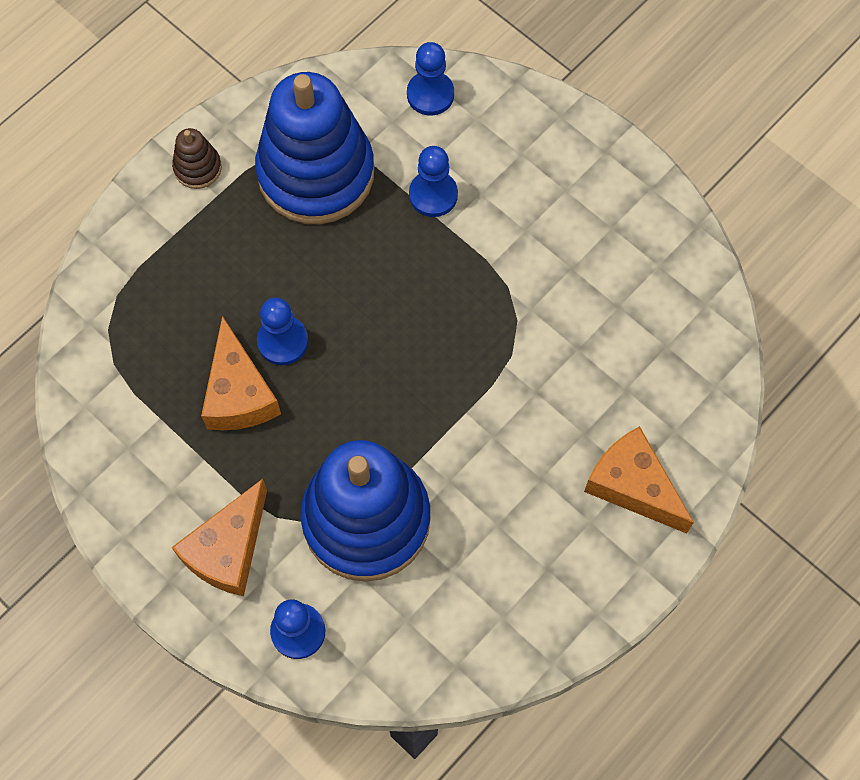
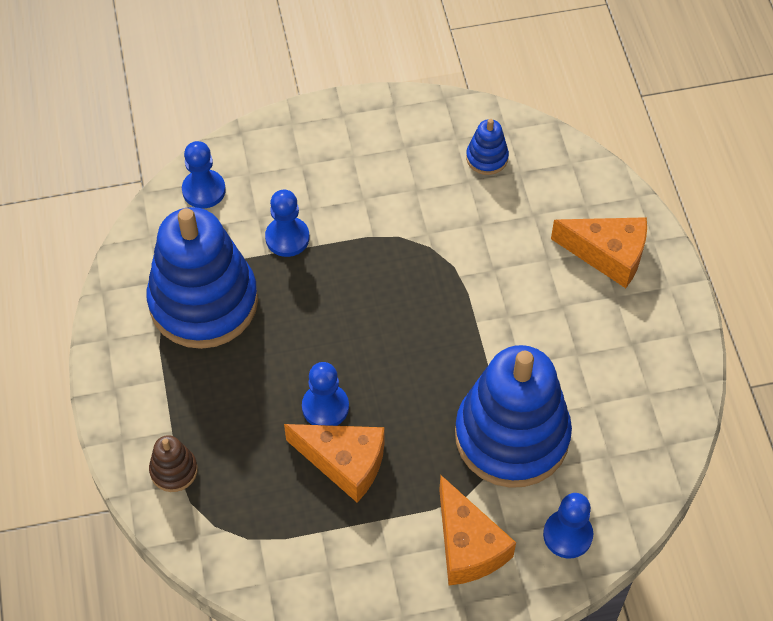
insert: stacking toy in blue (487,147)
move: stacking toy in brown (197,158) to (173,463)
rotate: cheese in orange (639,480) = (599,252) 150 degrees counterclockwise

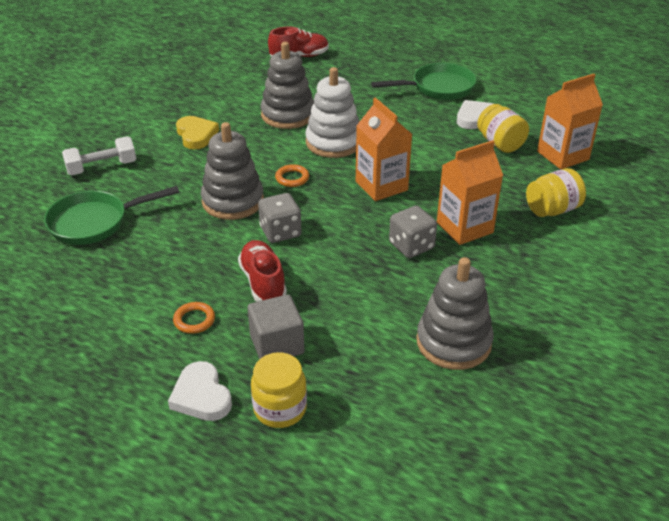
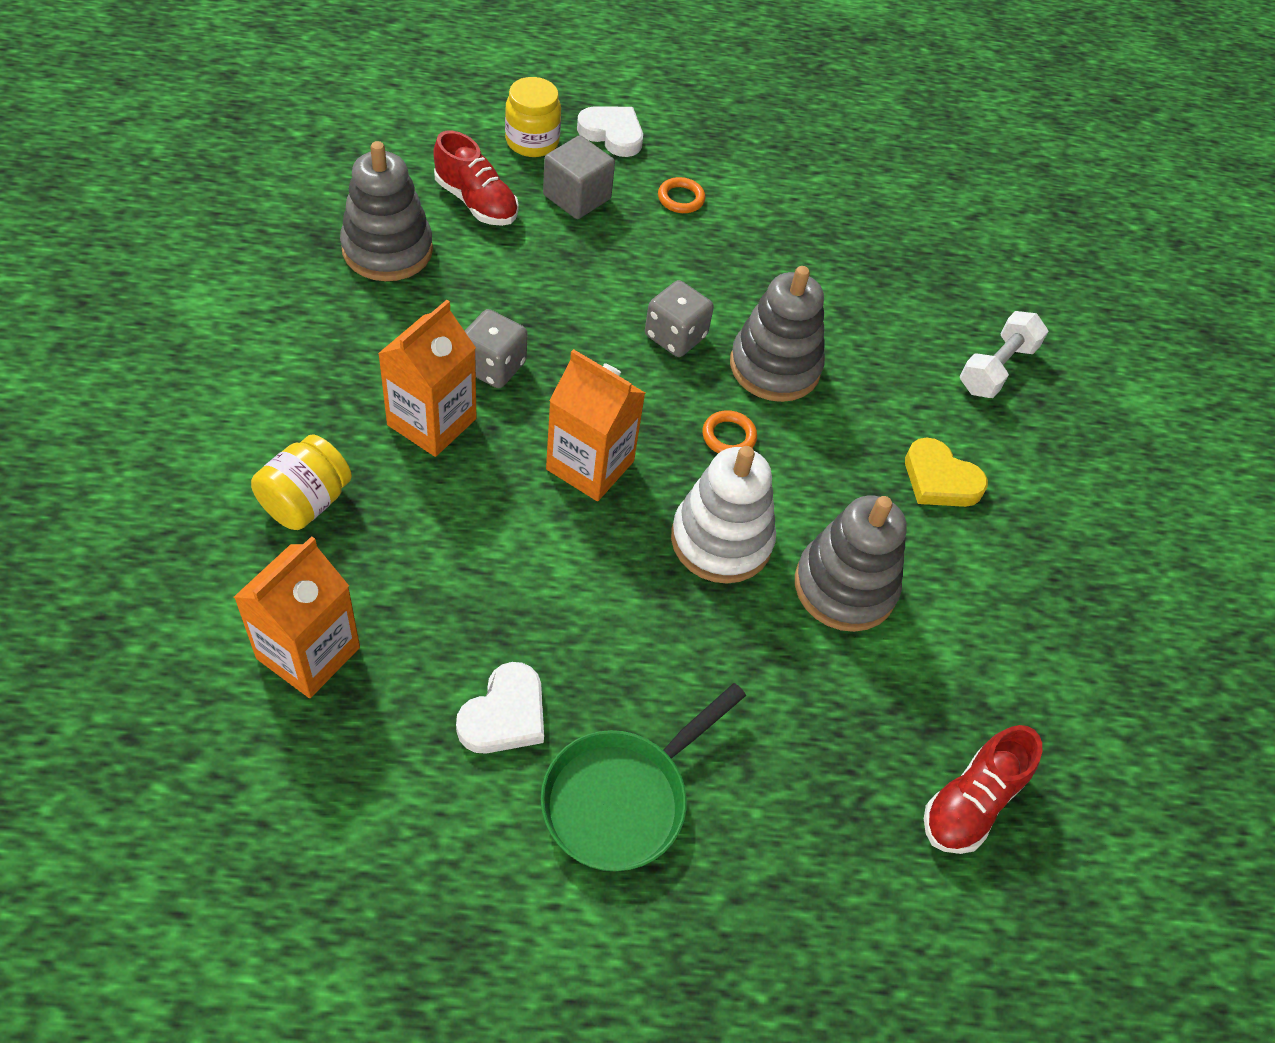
delete: jar in yellow (503,128); pan in green (111,215)
move: shoe in red (262,271) to (476,178)

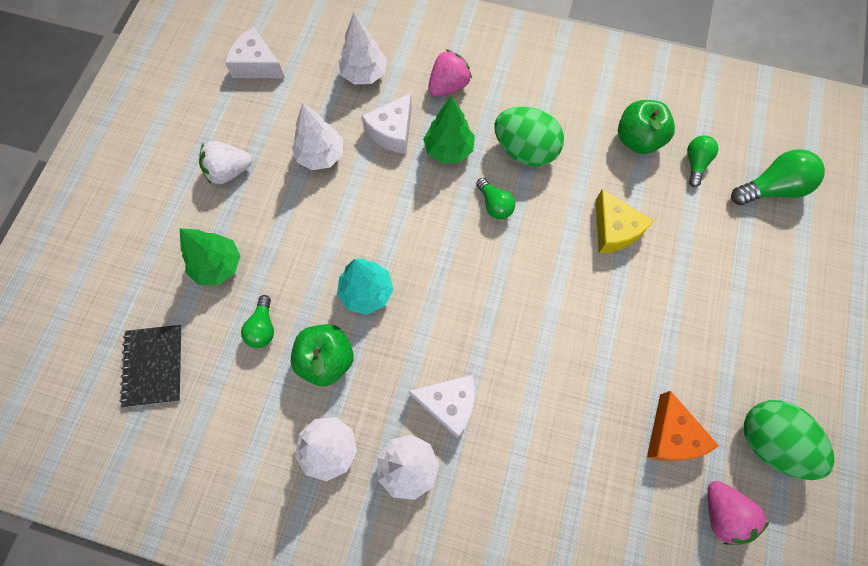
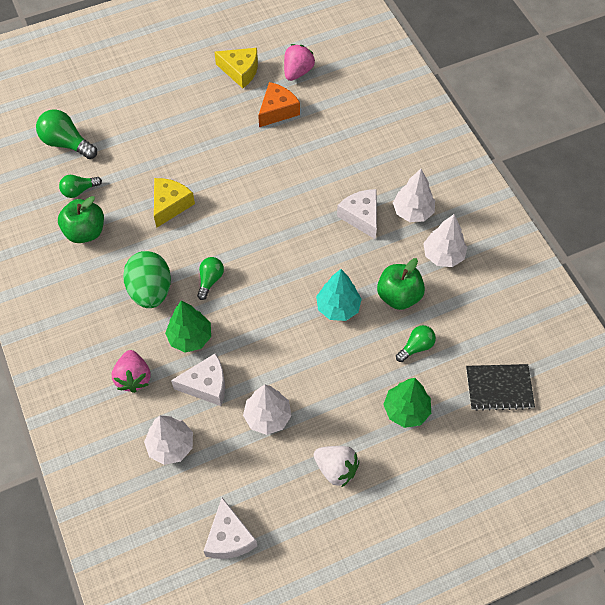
replace: egg in green (789,440) to cheese in yellow (236,68)
rotate: strawberry in pink (450,73) = (131,371) 105 degrees counterclockwise; notebook in black (151,366) = (500,387) 45 degrees clockwise

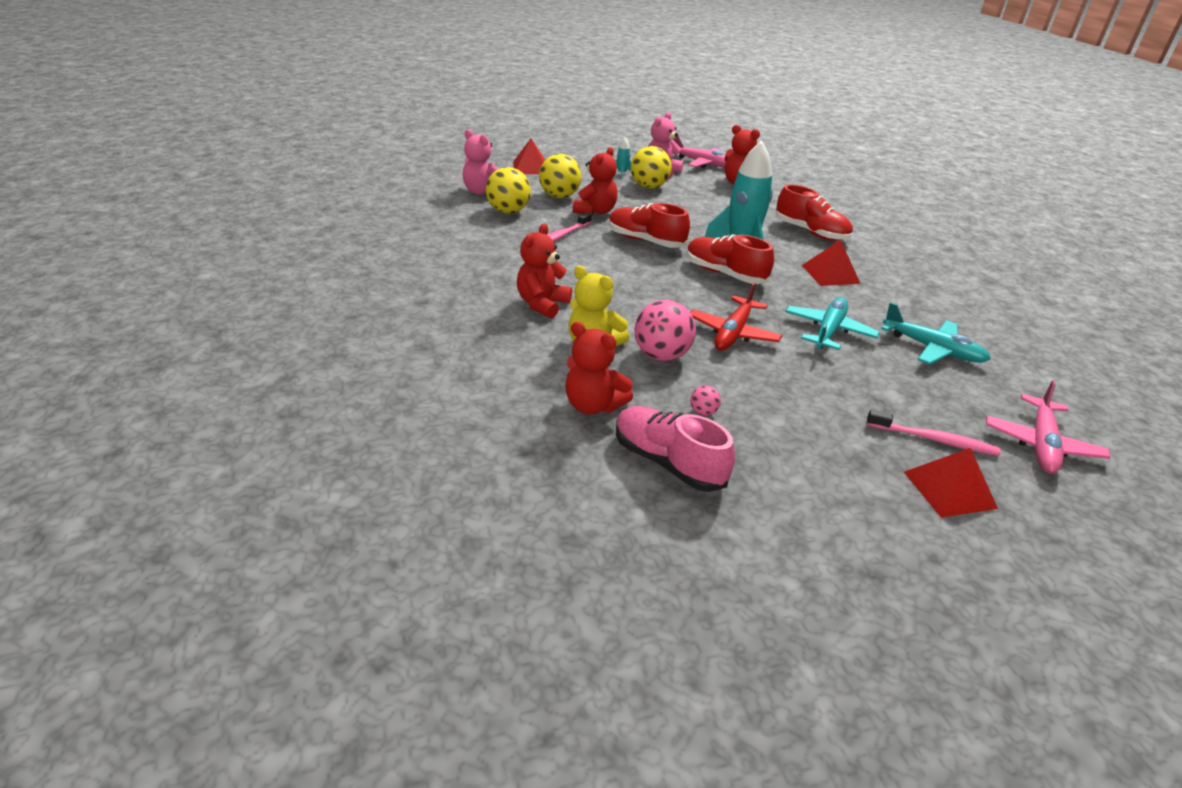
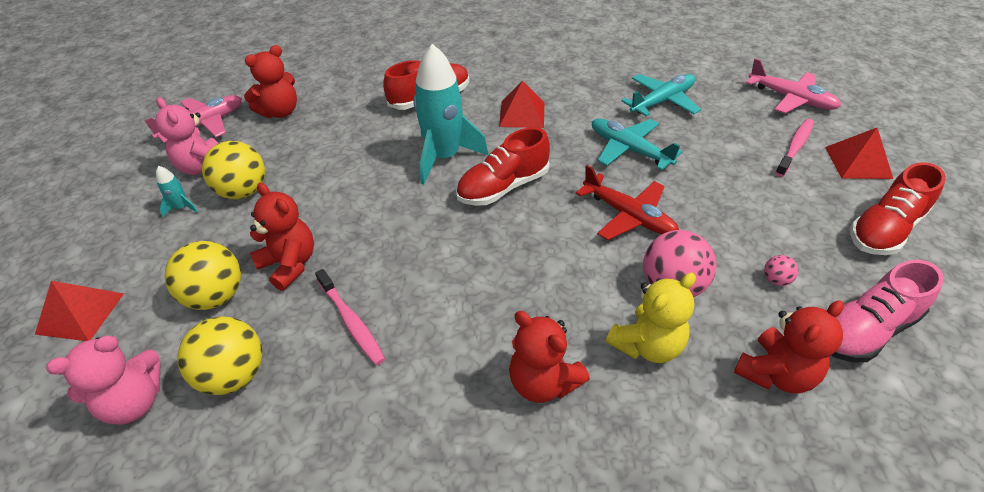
move: shoe in red (649,225) to (898,208)

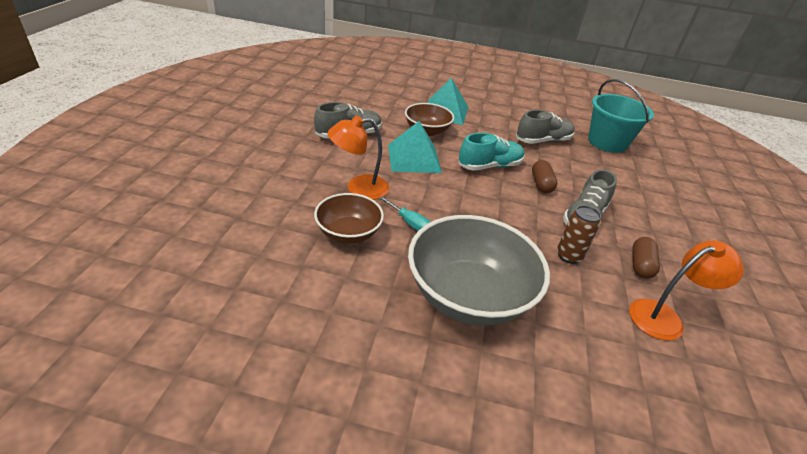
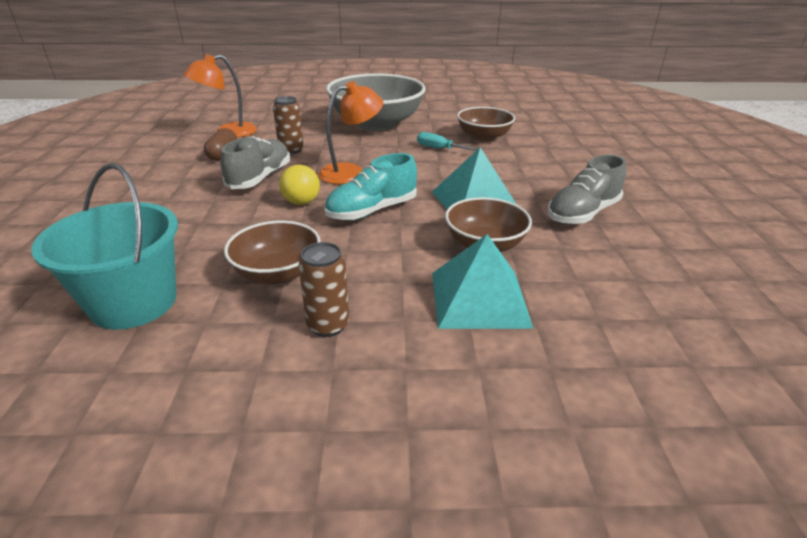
insert: can in brown (324,289)
move: lamp in orange (358,158) to (350,132)
replace: shoe in grey (545,127) to bowl in brown (272,252); capsule in brown (544,176) to ball in yellow (299,185)

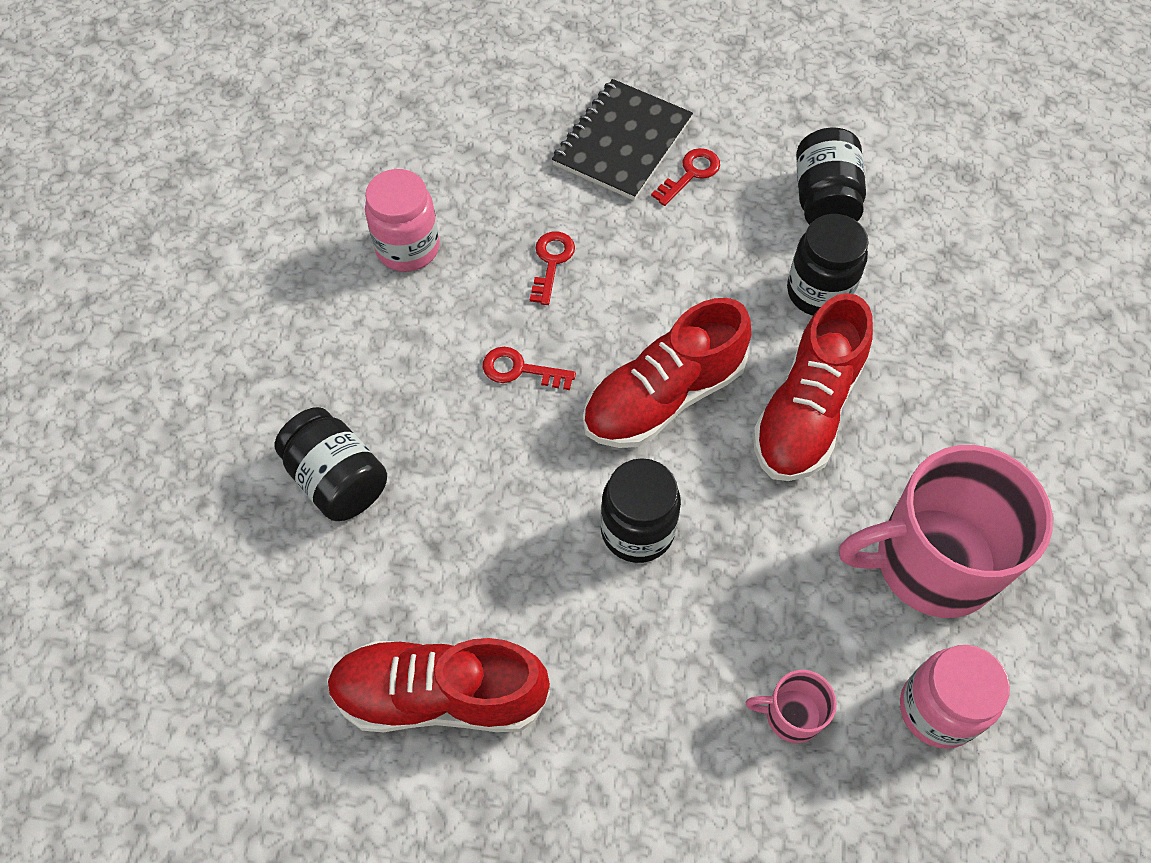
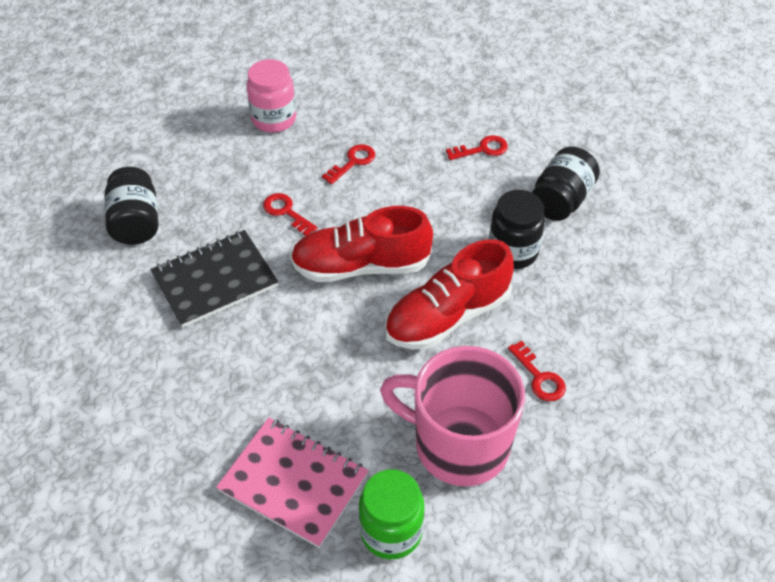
delete: jar in black (641,510); shoe in red (438,685)
insert: key in red (537,371)
move: notebook in black (622,139) to (214,279)
replace: mug in pink (791,706) to notebook in pink (292,483)
recolor: jar in pink (955,697) to jar in green (391,514)

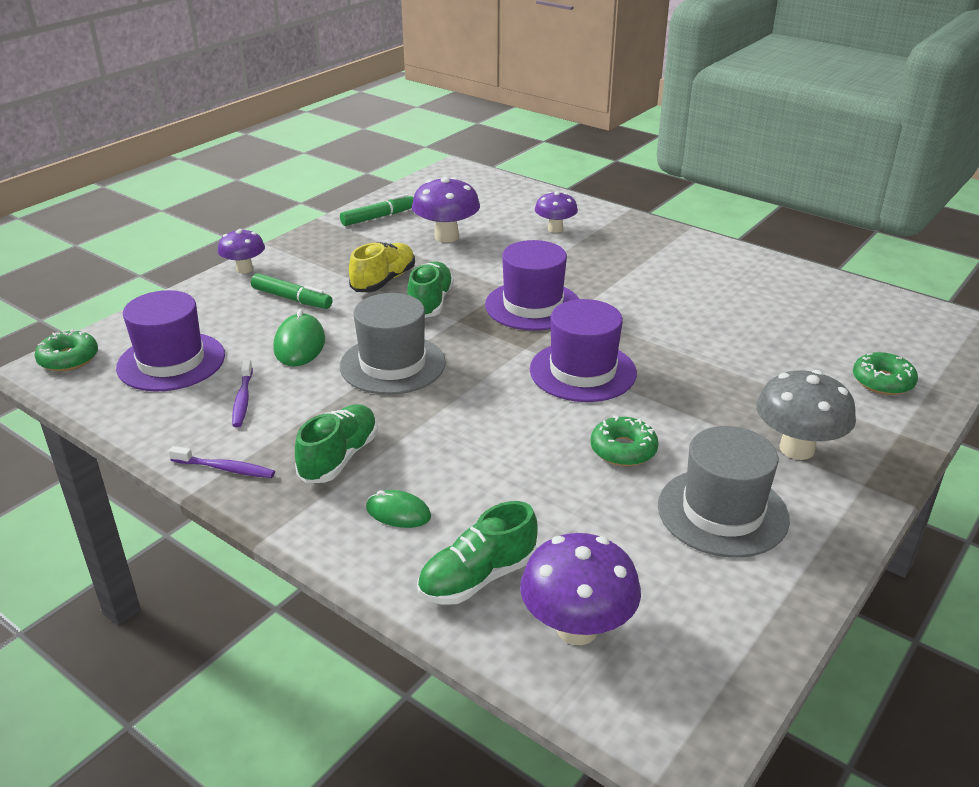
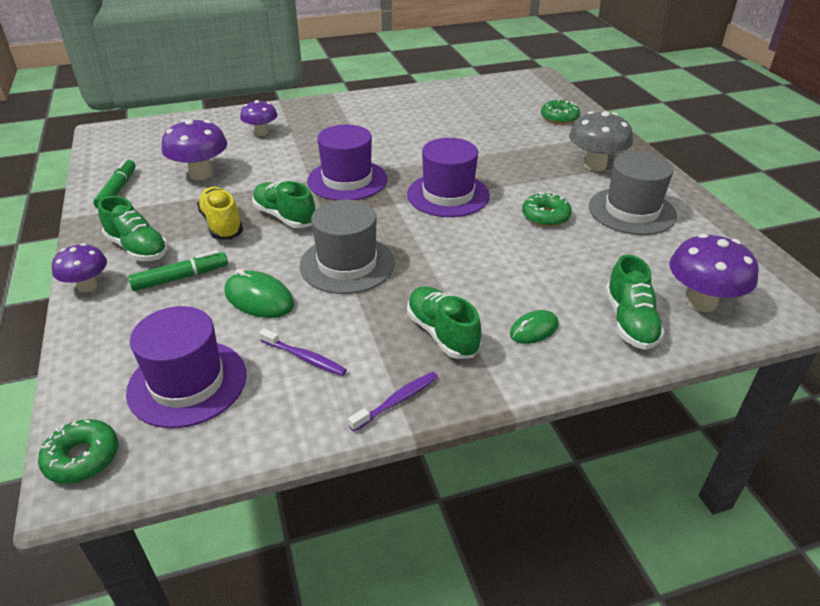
insert: shoe in green (133,228)

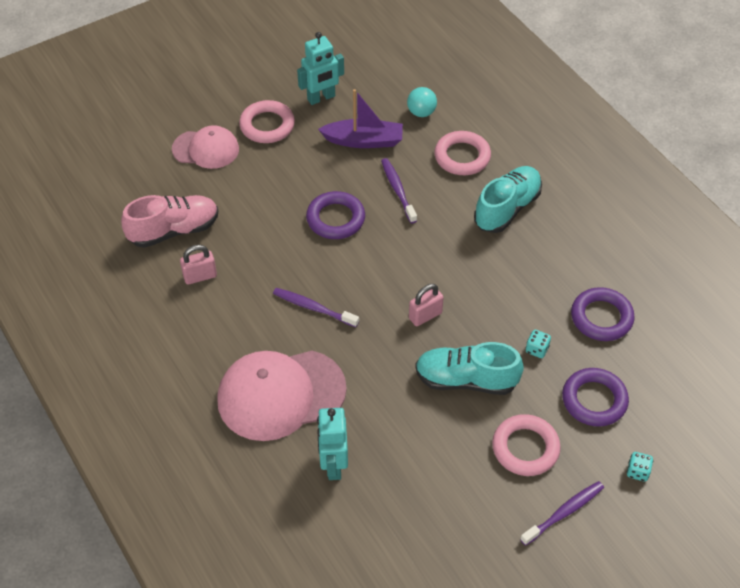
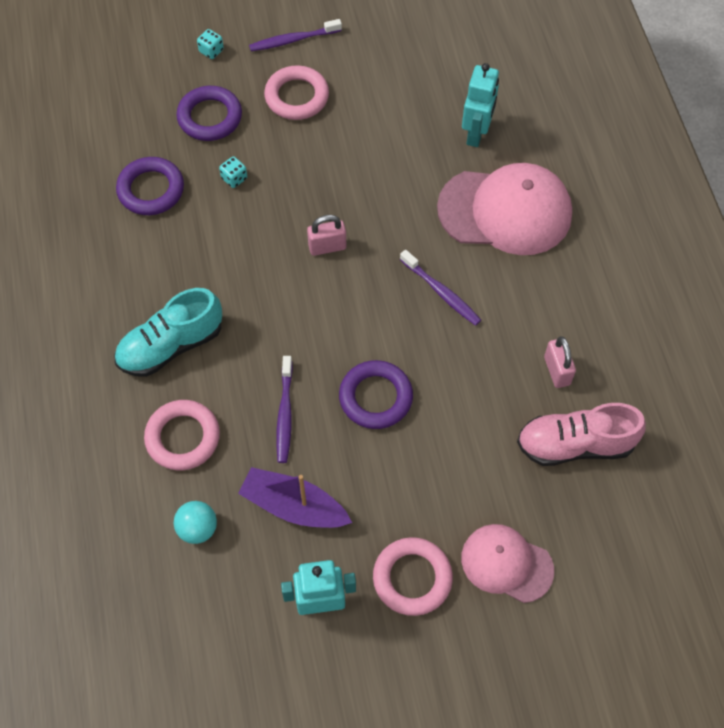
delete: shoe in turquoise (469,368)
rotate: padlock in pink (198,265) = (560,362) 75 degrees clockwise

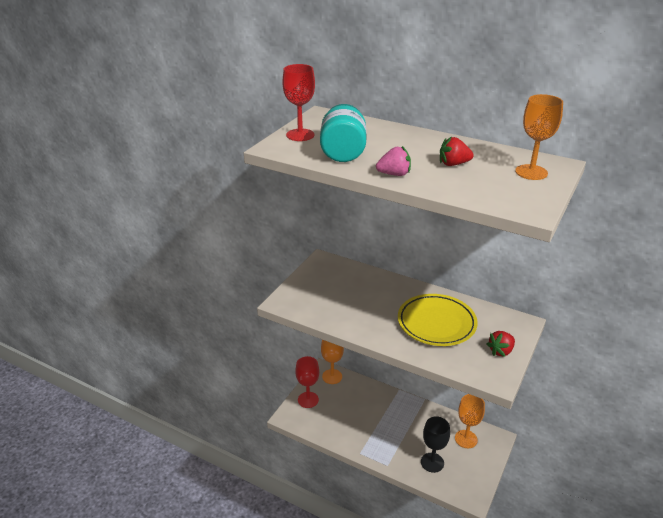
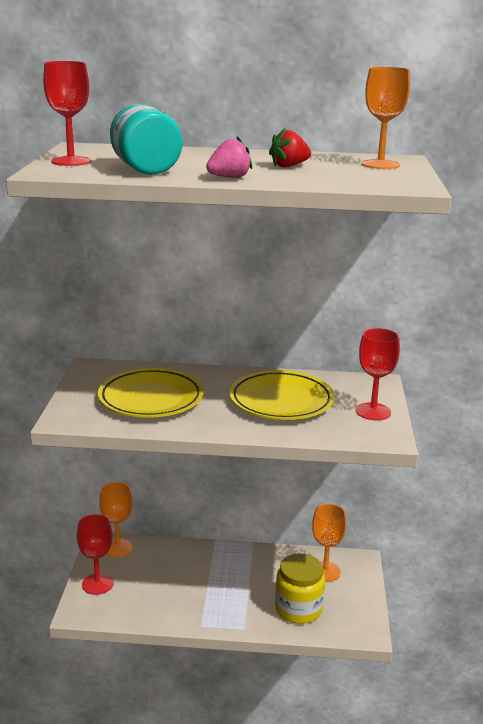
insert: plate in yellow (151,393)
replace: strawberry in red (501,344) to goblet in red (378,374); goblet in black (435,444) to jar in yellow (300,588)

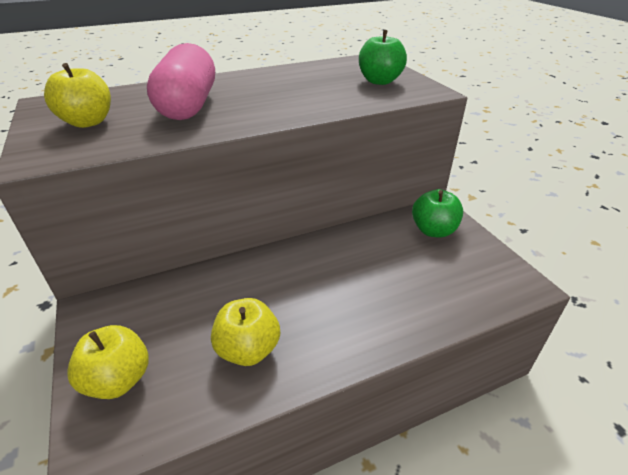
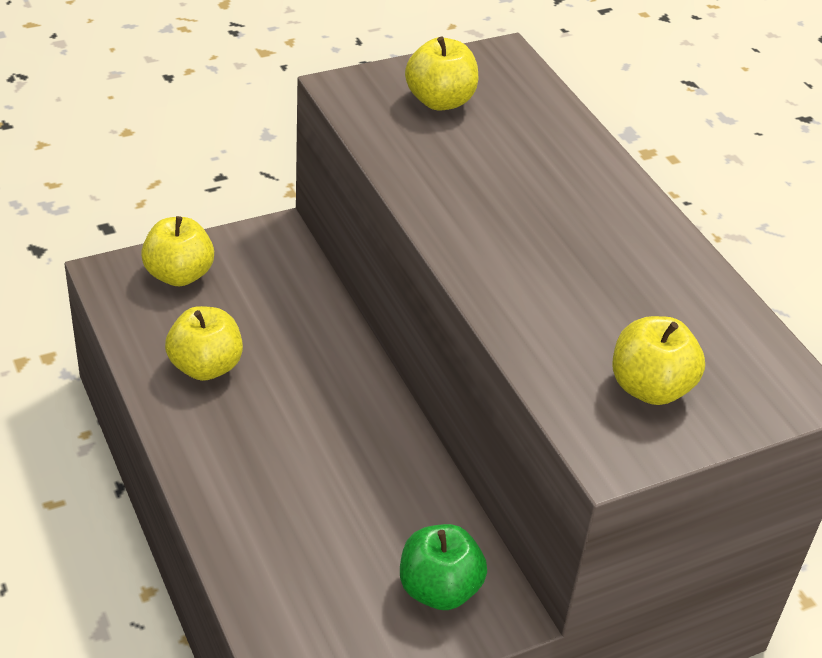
delete: capsule in pink (181,81)
recolor: apple in green (383,57) to apple in yellow (659,360)

